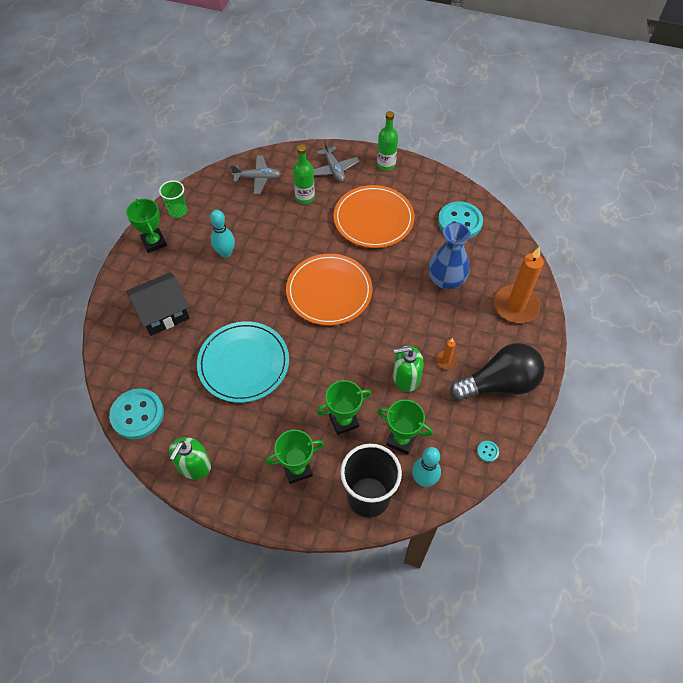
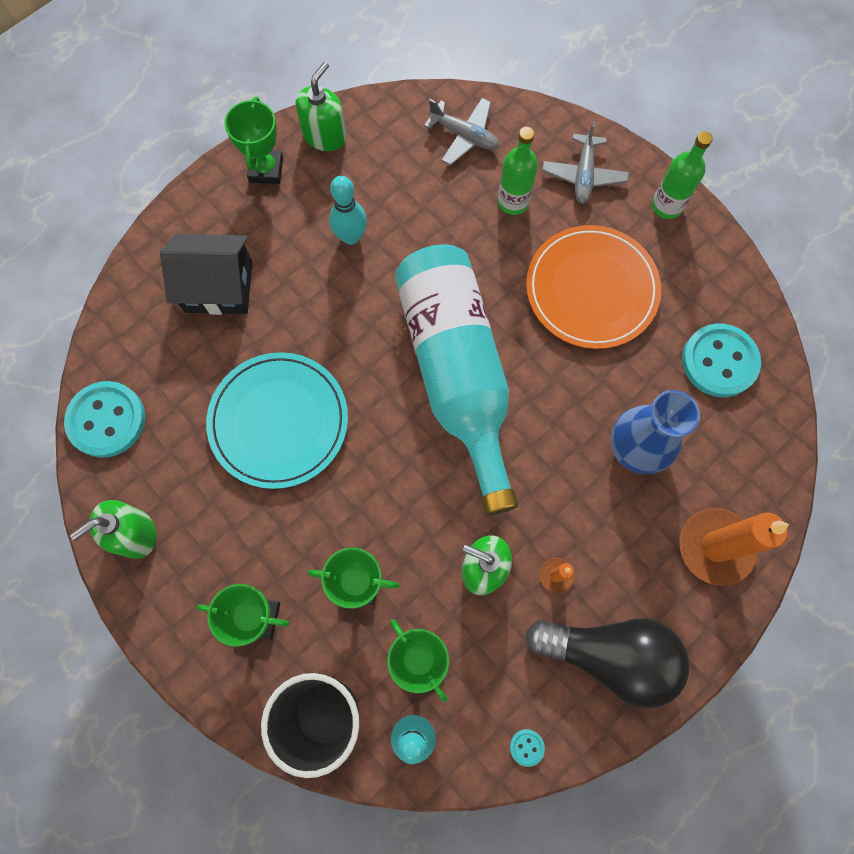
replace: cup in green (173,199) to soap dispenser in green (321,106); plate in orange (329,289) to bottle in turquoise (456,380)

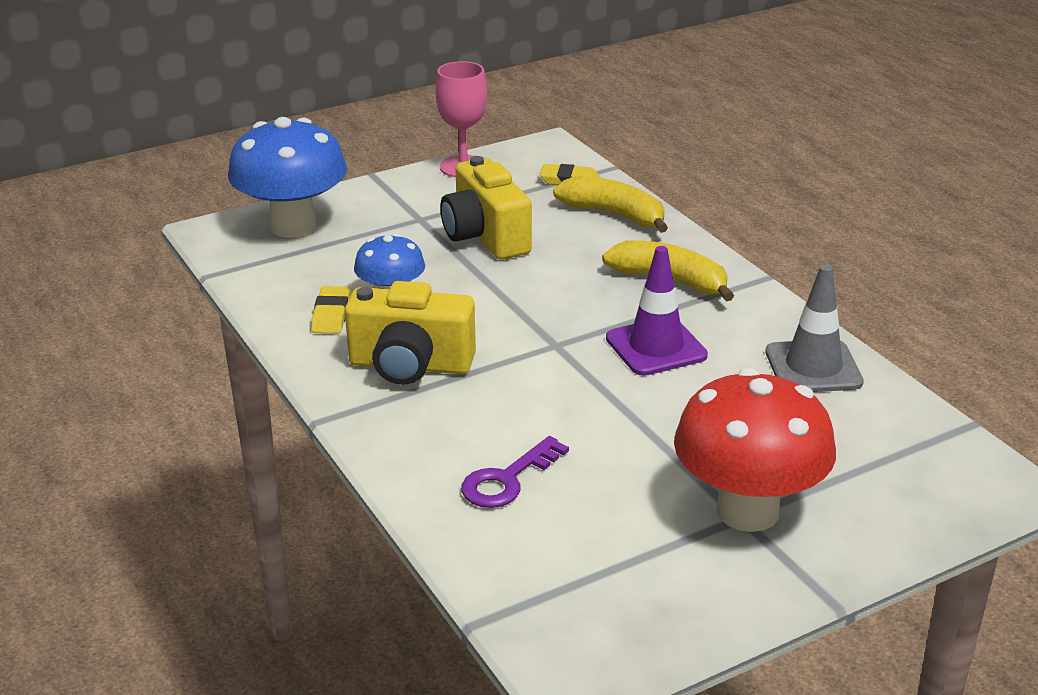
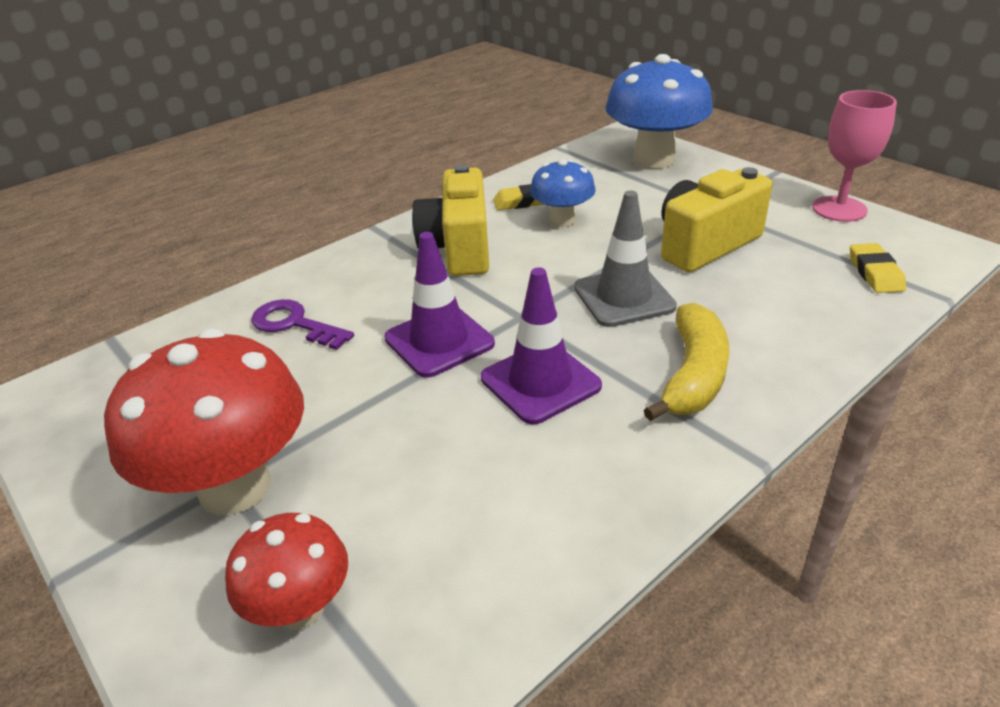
delete: banana in yellow (610,204)
insert: traffic cone in purple (439,305); mushroom in red (286,571)
move: traffic cone in grey (815,328) to (625,259)

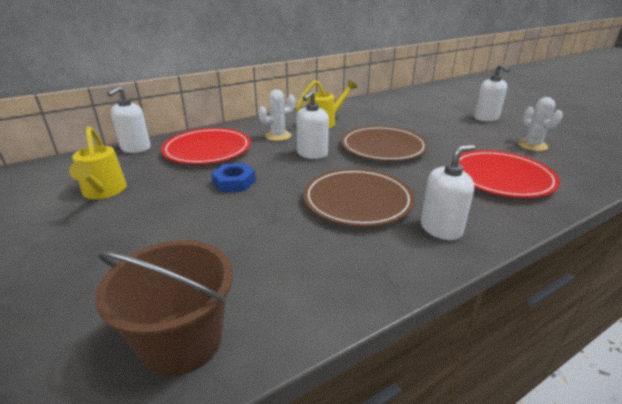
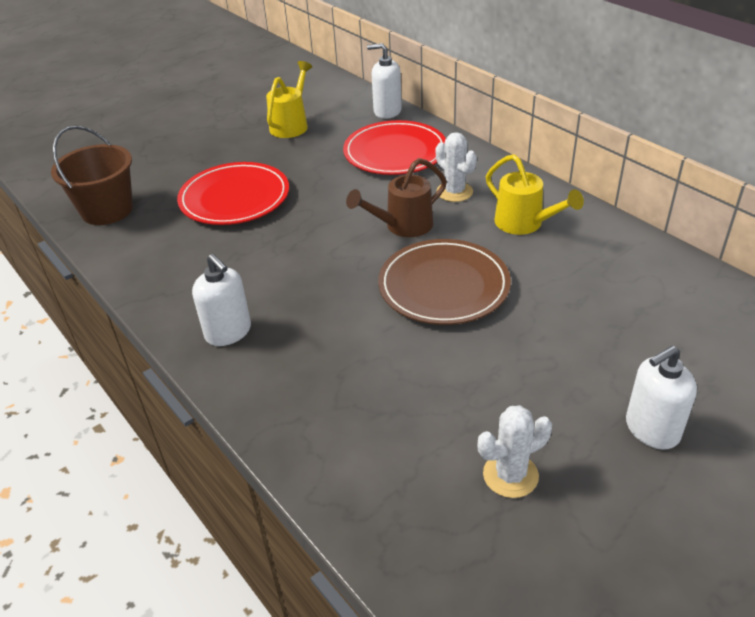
delete: nut in blue (233,178); plate in brown (359,198)
move: plate in red (509,174) to (233,193)
replace: soap dispenser in white (312,124) to watering can in brown (396,197)
rotate: watering can in yellow (98,162) = (289,99) 135 degrees clockwise

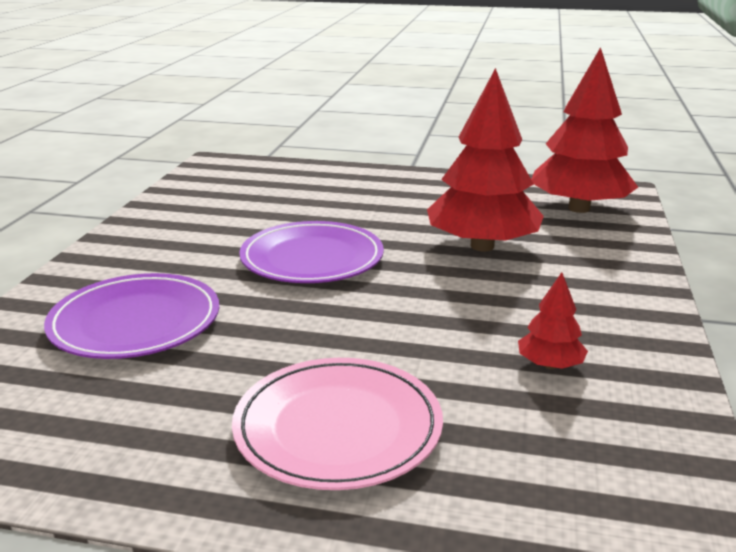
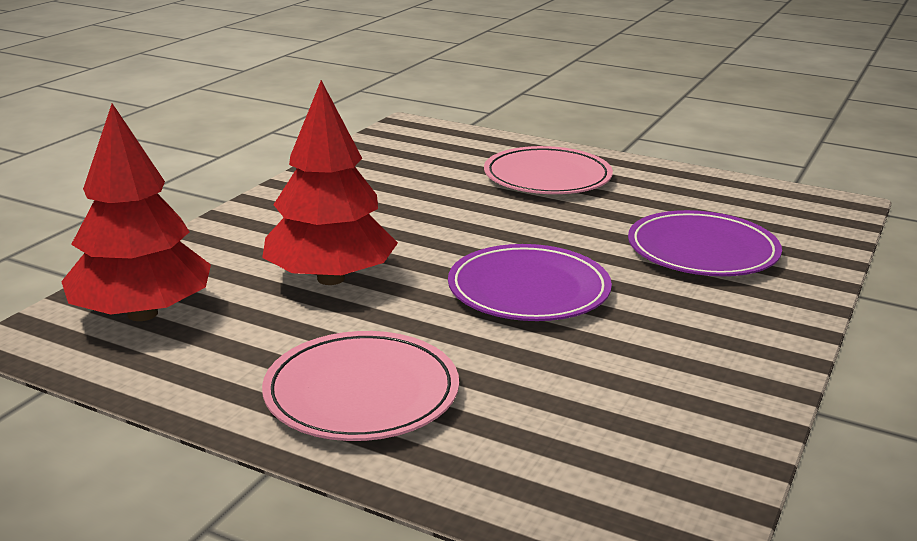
delete: tree in red (553,320)
insert: plate in pink (360,386)

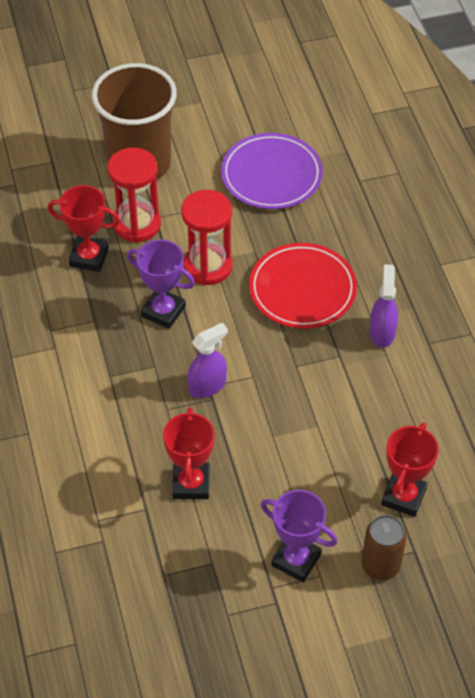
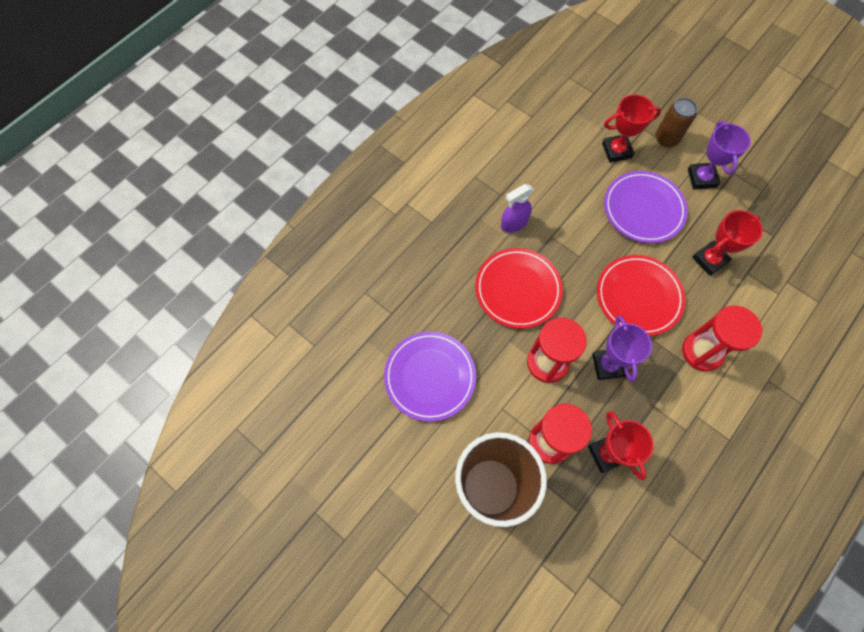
insert: plate in purple (646,207); hourglass in red (722,339)
replace: spray bottle in purple (207,360) to plate in red (641,295)

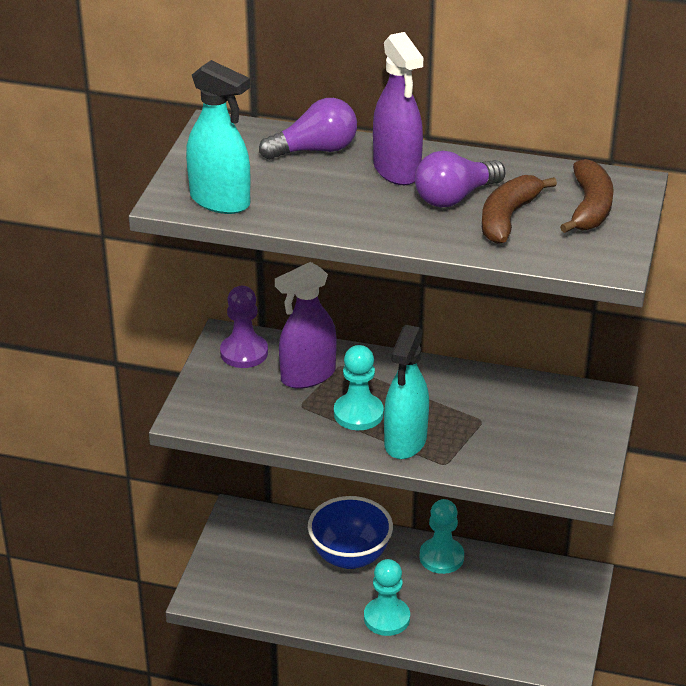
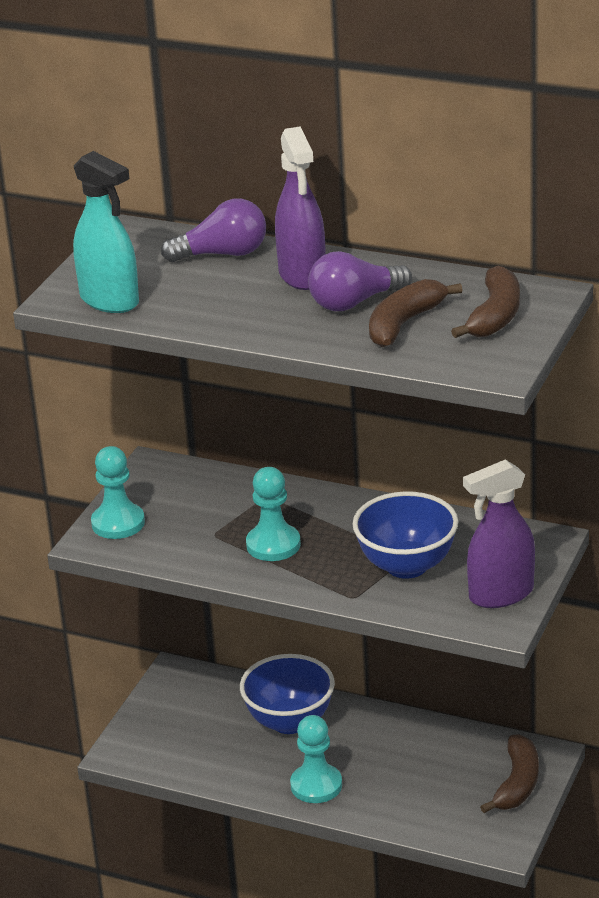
delete: pawn in purple (244,327); spray bottle in turquoise (406,392)
insert: bowl in blue (405,535); banana in brown (509,773)
move: spray bottle in purple (306,325) to (499,533); pawn in turquoise (442,536) to (118,492)

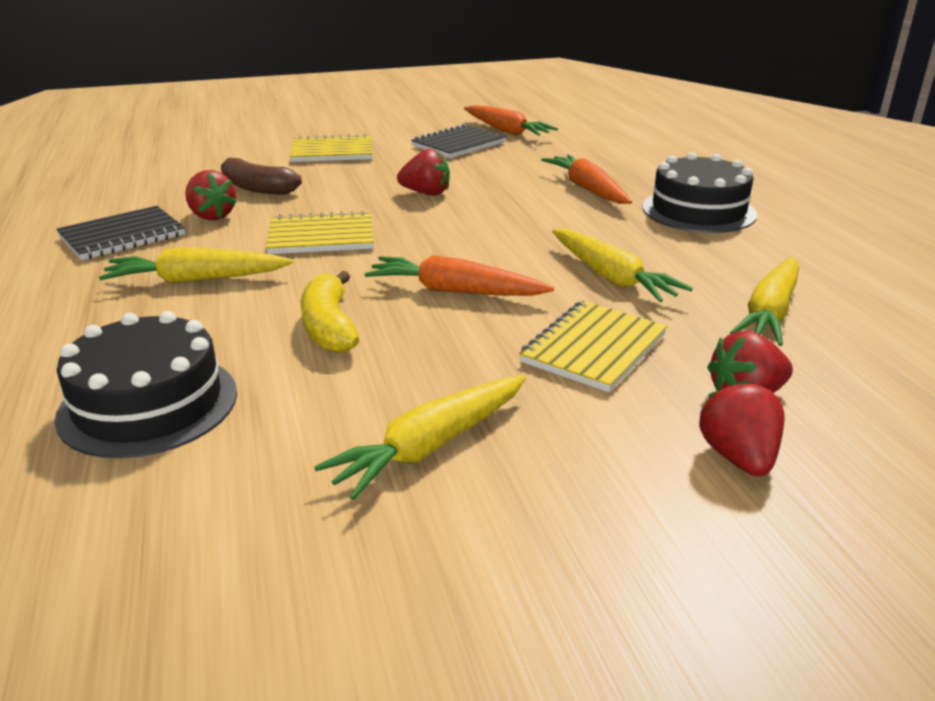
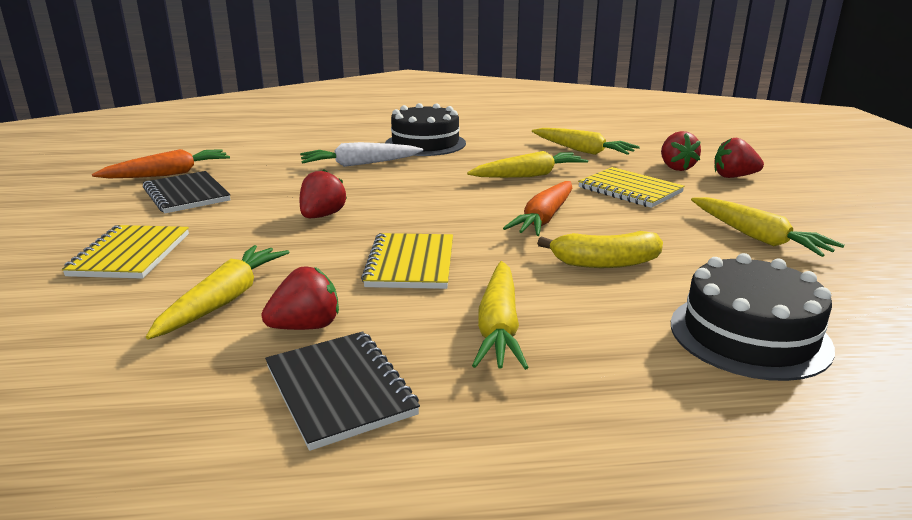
replace: banana in brown (261,176) to carrot in yellow (217,292)
recolor: carrot in orange (586,179) to carrot in white (361,154)

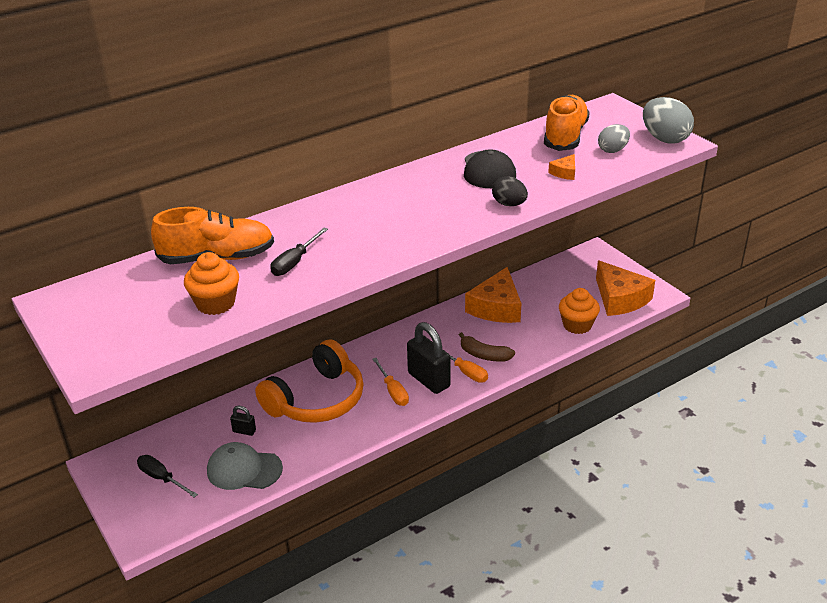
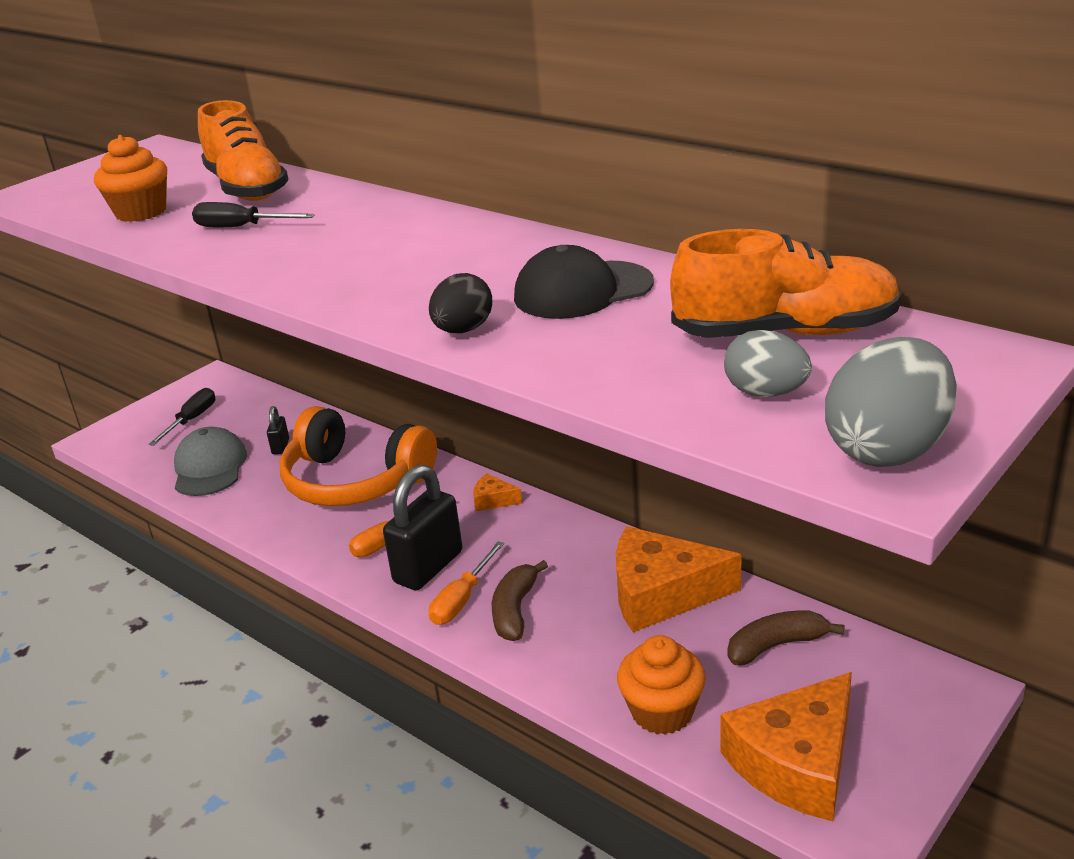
insert: banana in brown (786,637)
move: cheese in orange (561,167) to (497,492)

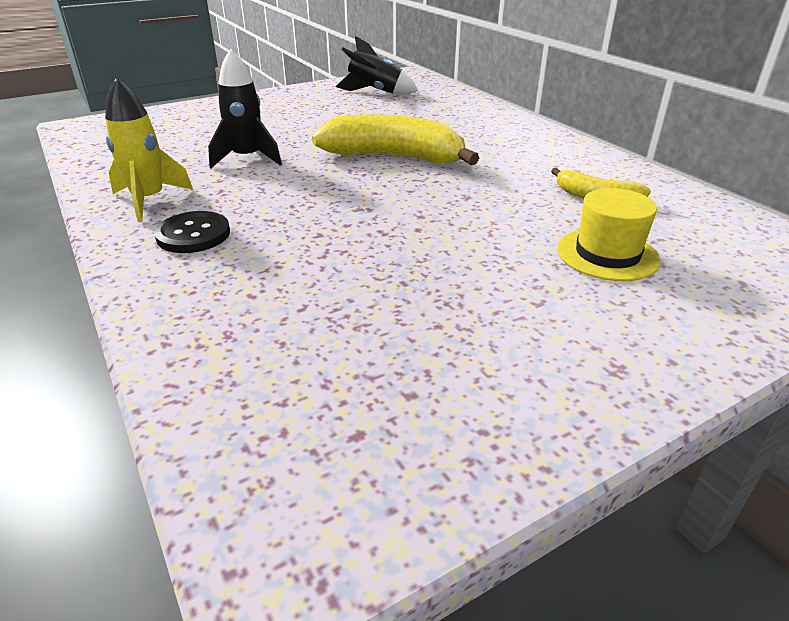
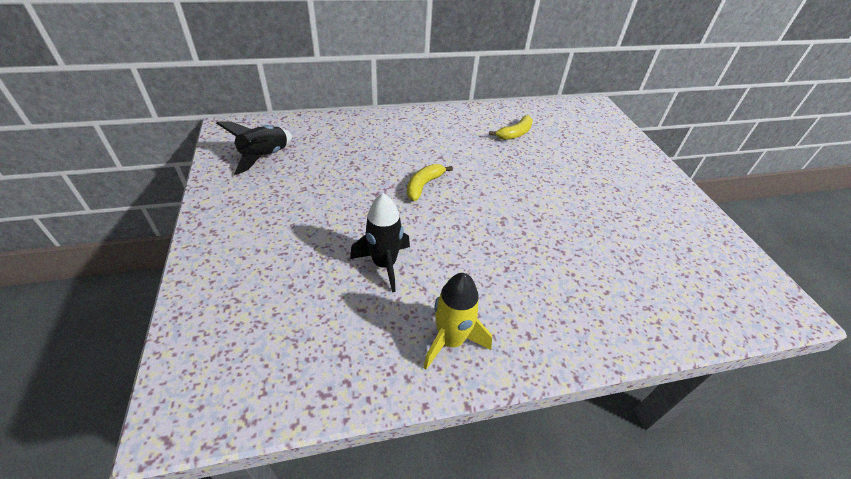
delete: hat in yellow (609,234); button in black (192,232)
resize: banana in yellow (395,139) = (430,182) x0.53

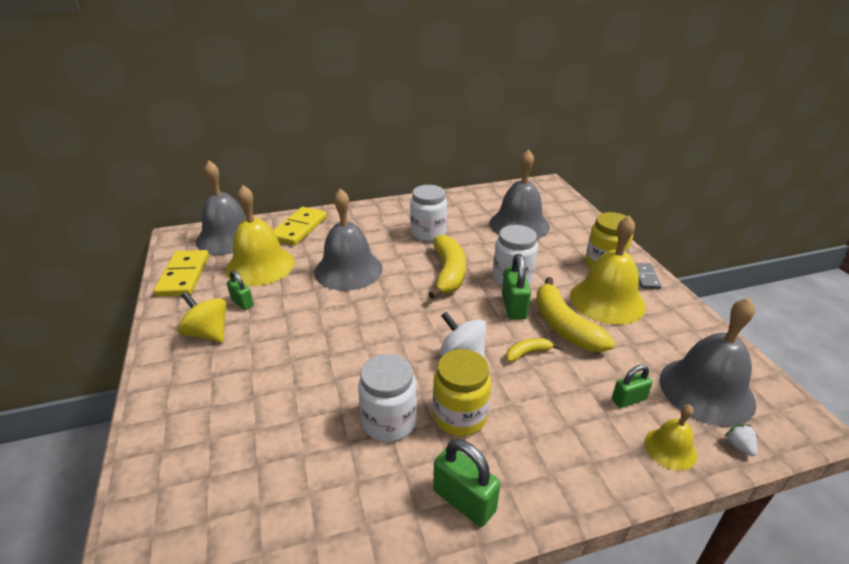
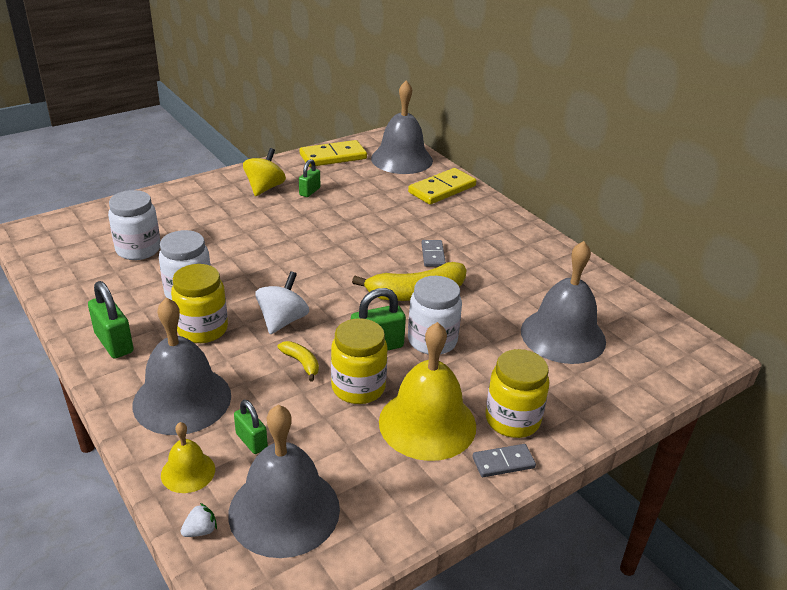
delete: bell in yellow (260,235)
insert: domino in grey (434,253)
move: jar in white (428,213) to (134,225); bell in grey (349,239) to (181,366)
replace: banana in yellow (575,314) to jar in yellow (359,361)
rotate: domino in yellow (300,226) = (442,186) 45 degrees counterclockwise; padlock in green (467,483) = (111,320) 60 degrees counterclockwise

